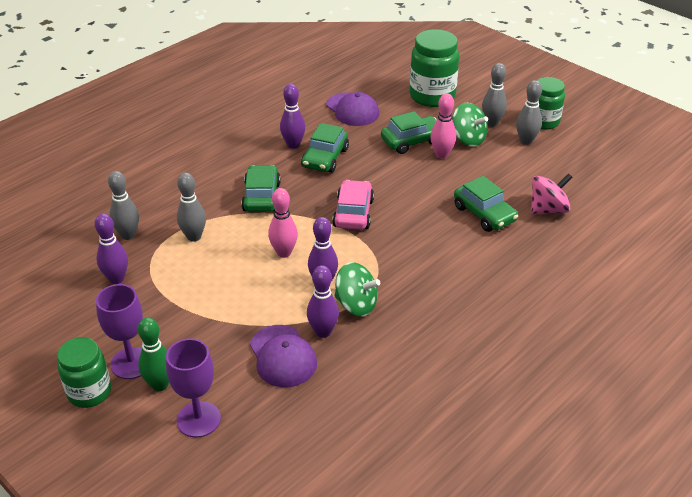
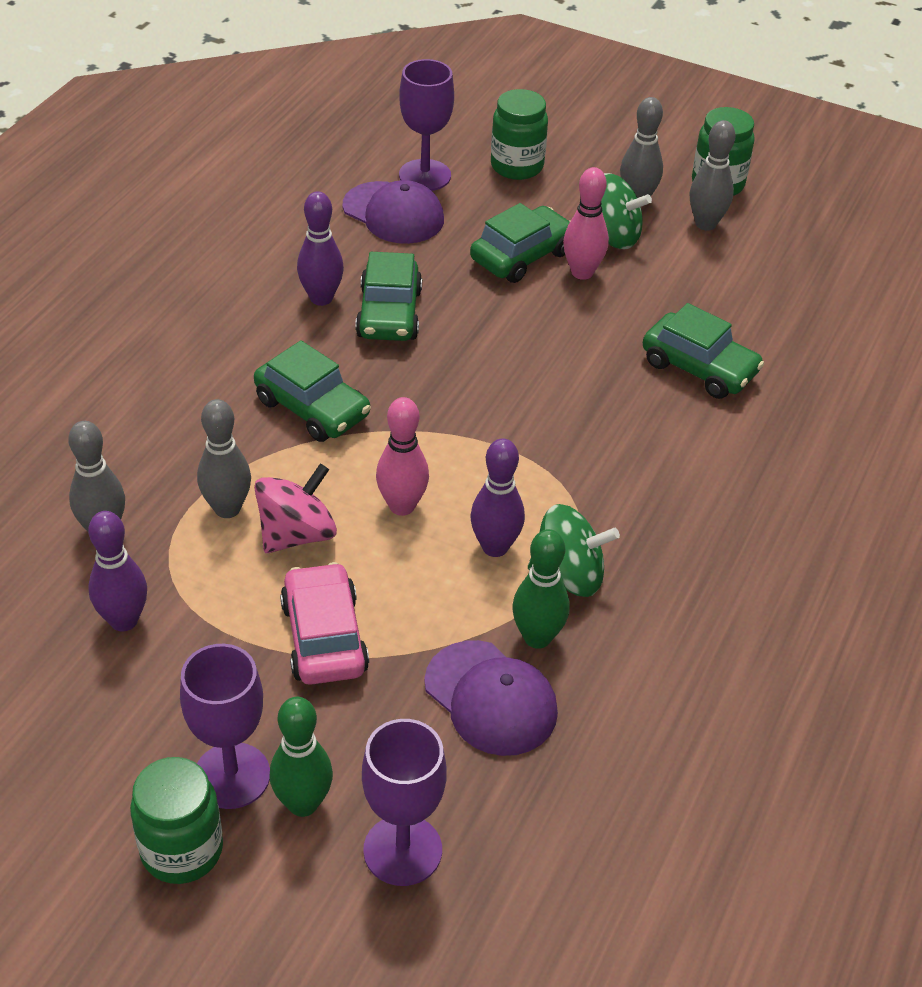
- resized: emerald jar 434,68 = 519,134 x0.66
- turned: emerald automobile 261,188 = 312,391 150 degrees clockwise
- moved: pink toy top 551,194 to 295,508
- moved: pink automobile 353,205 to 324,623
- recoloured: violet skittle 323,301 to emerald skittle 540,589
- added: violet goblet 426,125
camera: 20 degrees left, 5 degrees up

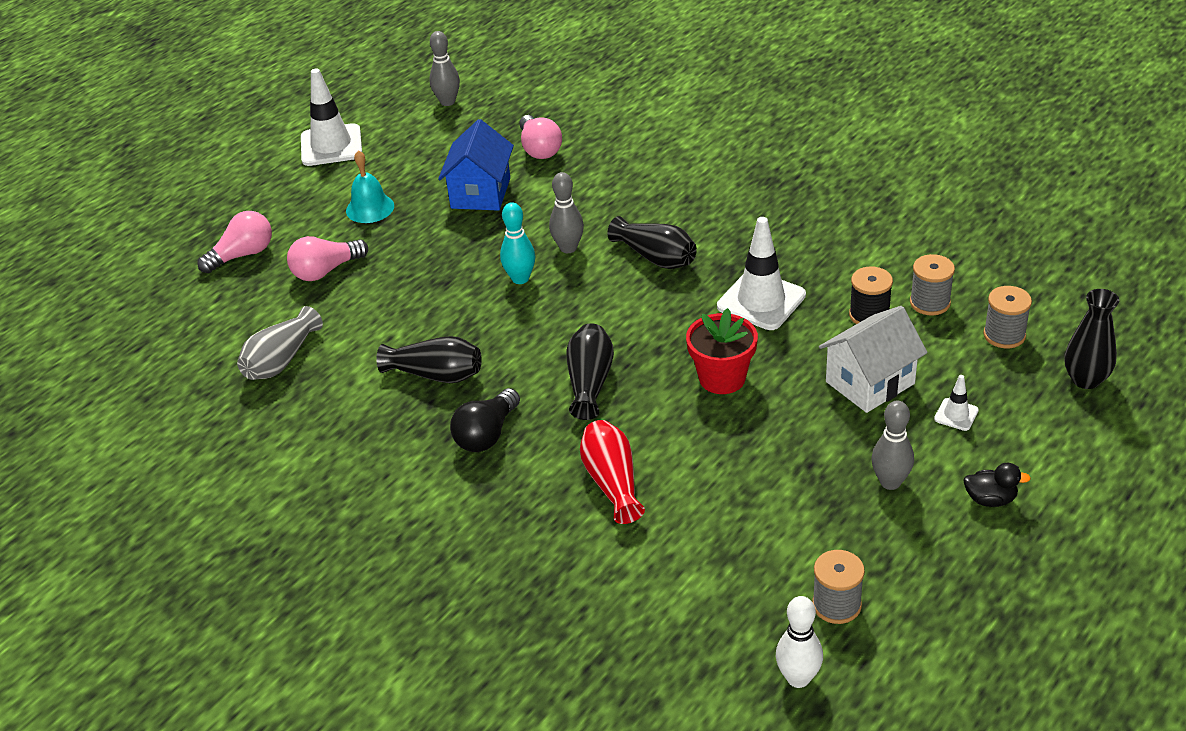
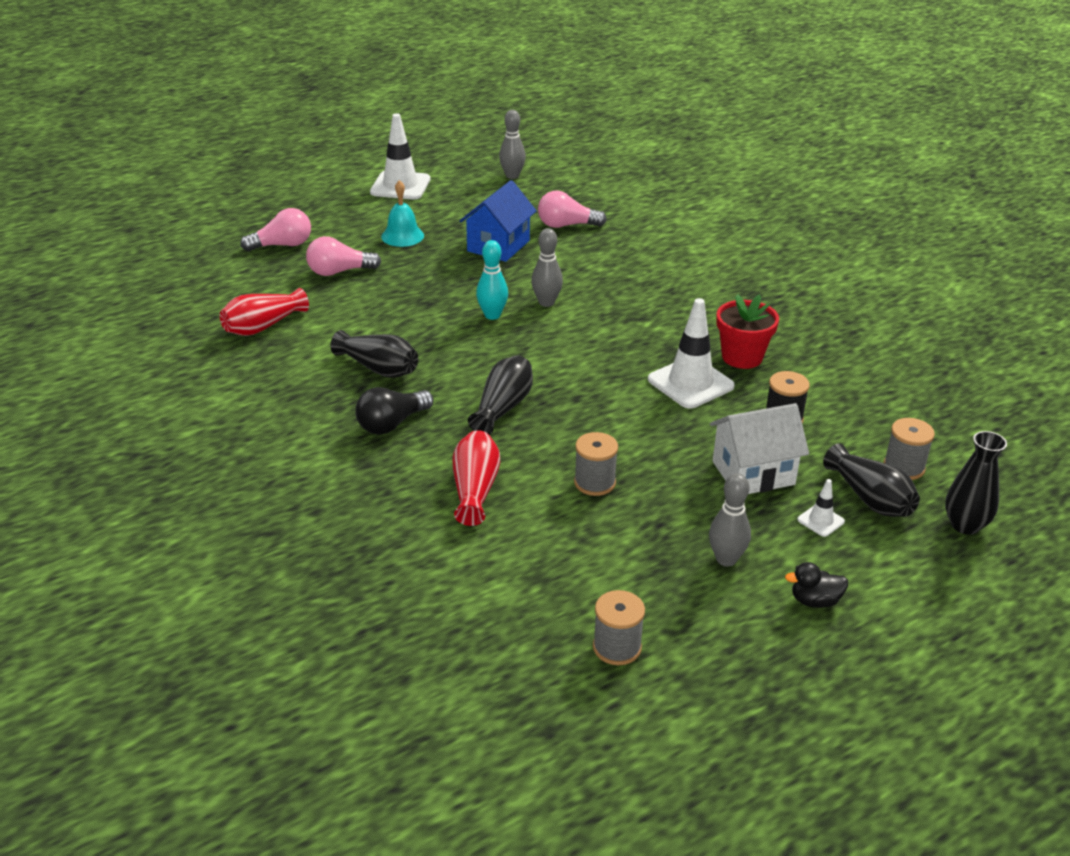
- turned: pink light bulb 540,137 = 572,209 90 degrees clockwise
- moved: jet-black flower vase 652,242 to 871,480
- moved: grey bobbin 932,284 to 596,464
- recoloured: grey flower vase 280,343 to scarlet flower vase 264,312
- moved: scarlet flower pot 722,351 to 747,331
- turned: jet-black rubber duck 997,485 = 816,585 150 degrees clockwise
- removed: snow-white skittle 799,642
camera: 15 degrees right, 5 degrees down

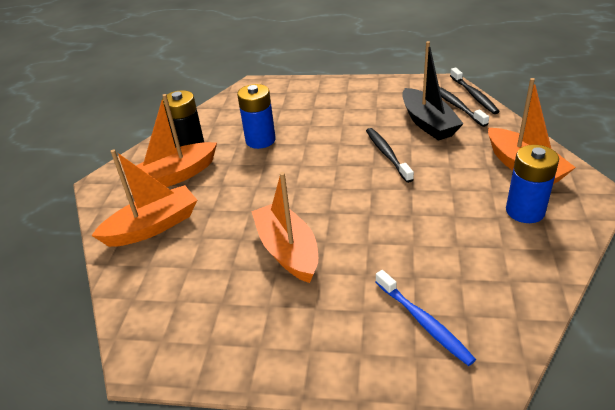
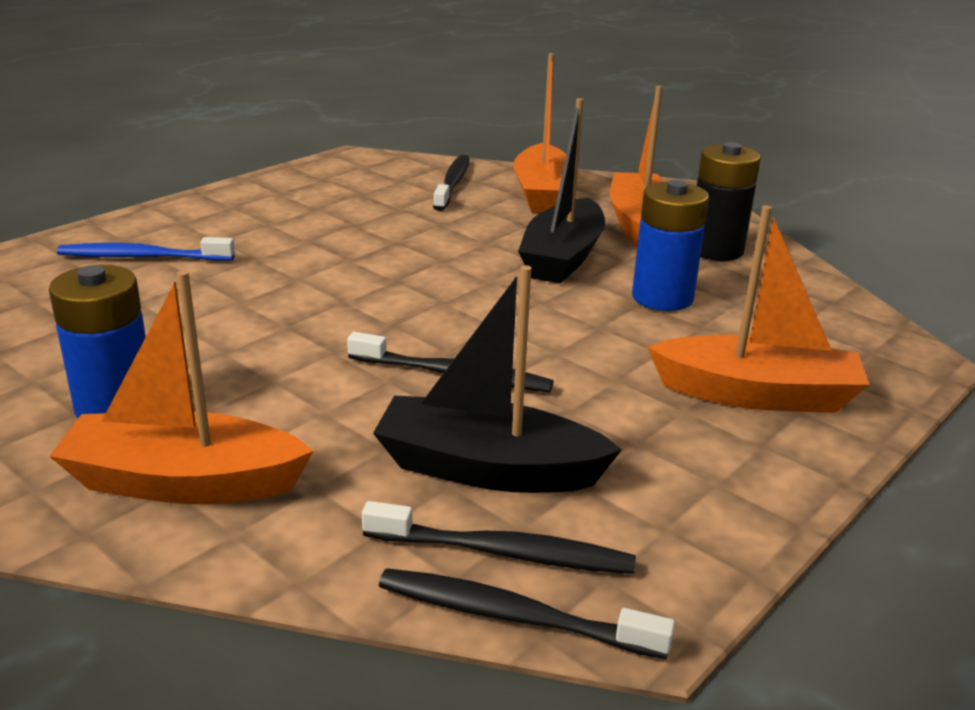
- moved: orange sailboat 284,227 to 758,309
- added: jet-black sailboat 561,191
- added: jet-black dental brush 451,183
camera: 120 degrees right, 10 degrees down

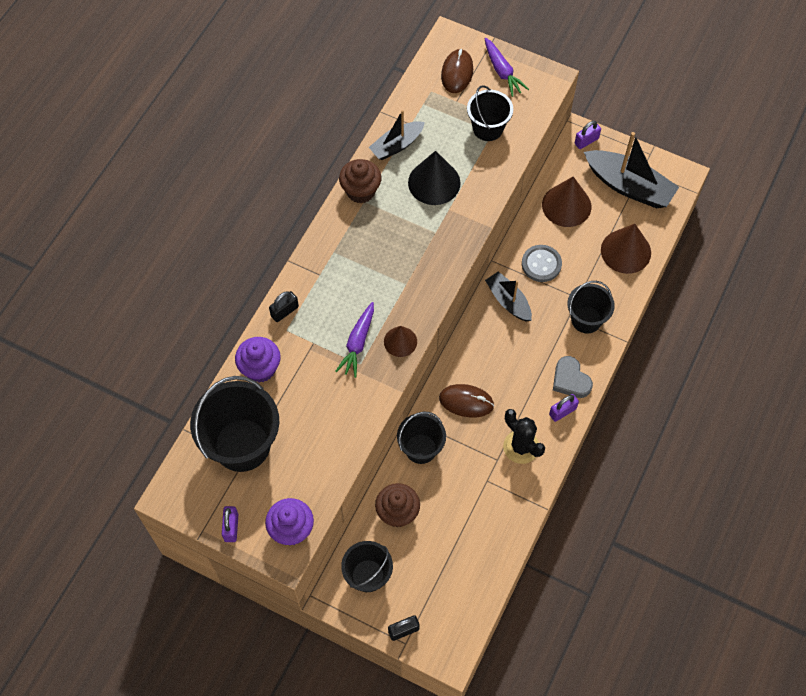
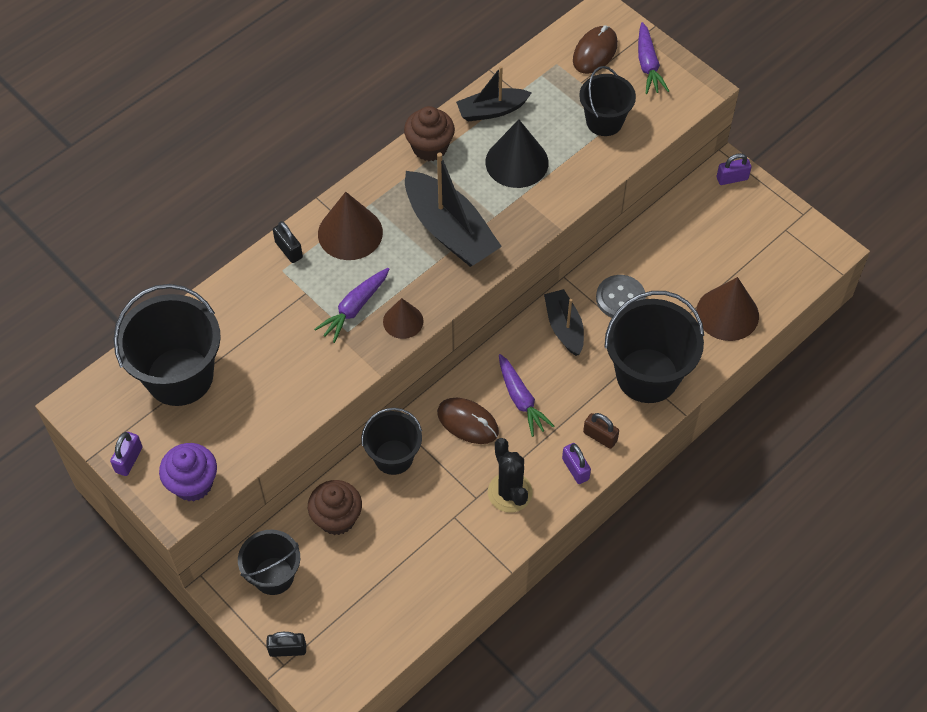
- moved: jet-black sailboat 631,170 to 453,209
- moved: brown cone shape 566,202 to 350,226
- resized: jet-black pail 591,307 = 654,347 x1.66
- turned: jet-black lock 284,306 = 288,242 75 degrees clockwise
- removed: violet muffin 258,360
- replaced: grey heart 573,377 to brown lock 601,431
- turned: violet lock 564,408 = 576,463 75 degrees clockwise
- added: violet root vegetable 526,395
camera: 20 degrees right, 5 degrees down

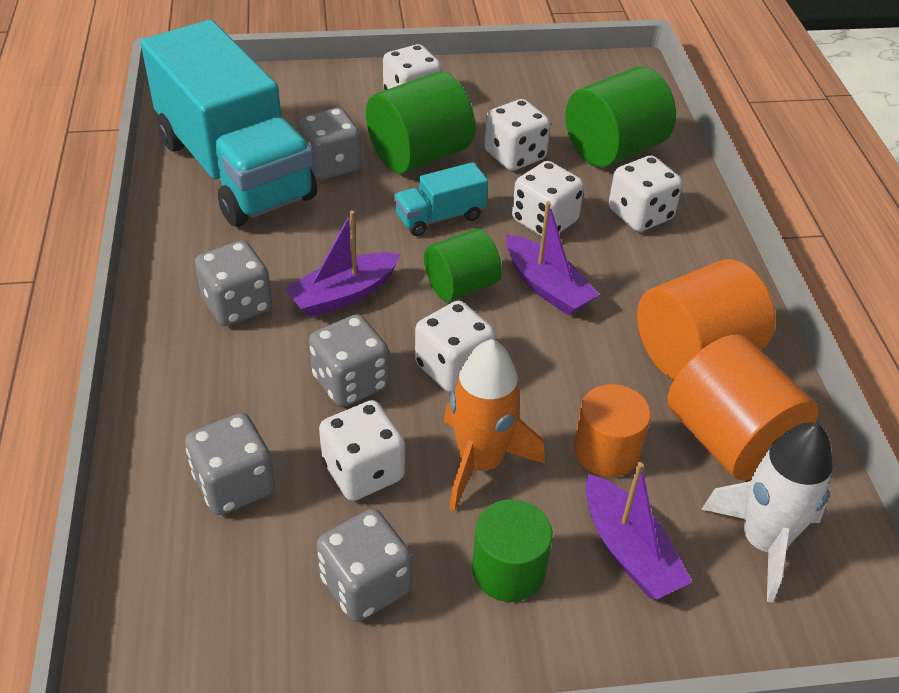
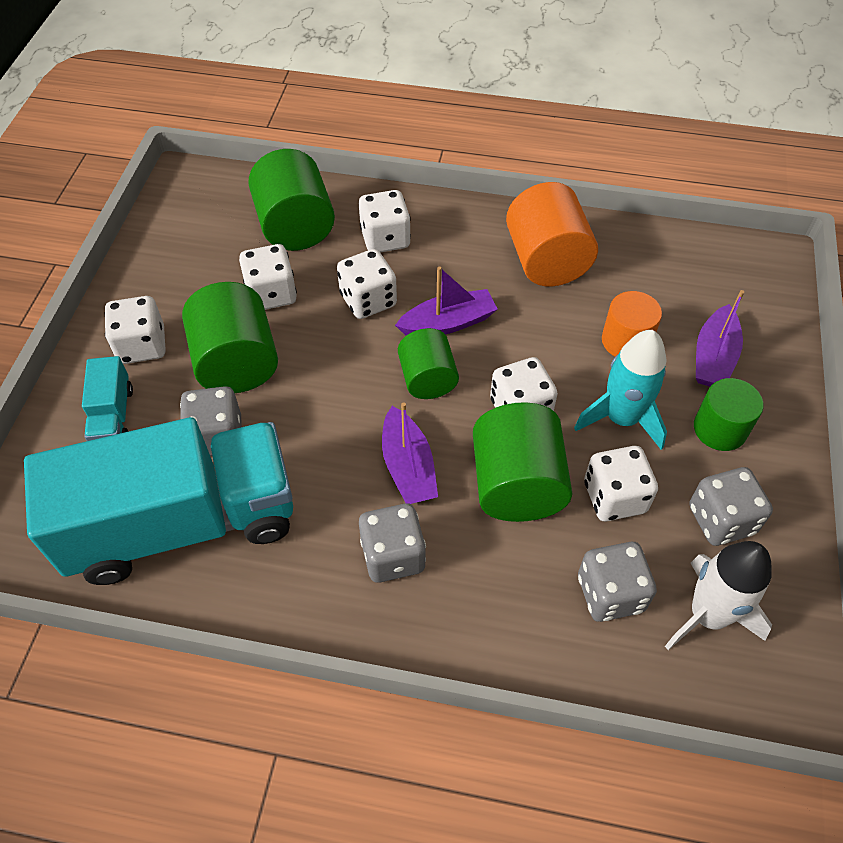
- moved: aqua truck 441,199 to 107,398
- replaced: grey game die 349,360 to emerald solid cylinder 523,462
- removed: orange solid cylinder 742,408
- recoloured: orange spaceship 494,425 to aqua spaceship 620,390
- moved: snow-white spaceship 767,512 to 718,595
- turned: violet sailboat 639,530 = 720,338 120 degrees clockwise
camera: 70 degrees left, 10 degrees up

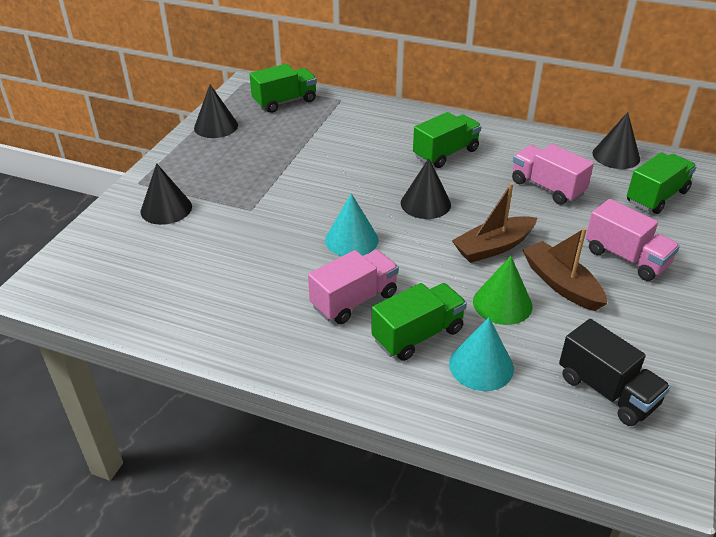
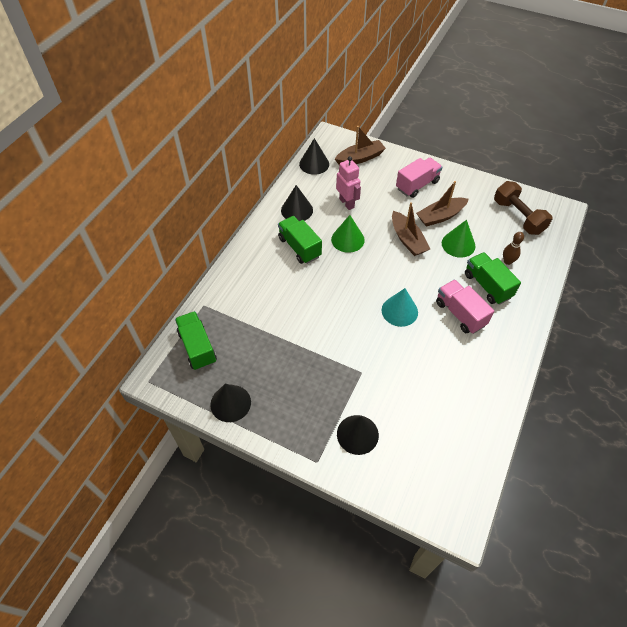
- replaced: pink truck 553,174 to pink robot 348,183
- replaced: emerald truck 662,183 to brown sailboat 360,145
- moved: jet-black cone shape 426,188 to 297,203
- replaced: aqua cone shape 481,354 to brown skittle 513,248
- replaced: jet-black truck 615,372 to brown dumbbell 523,208
- added: emerald cone shape 348,234
camera: 85 degrees left, 15 degrees up

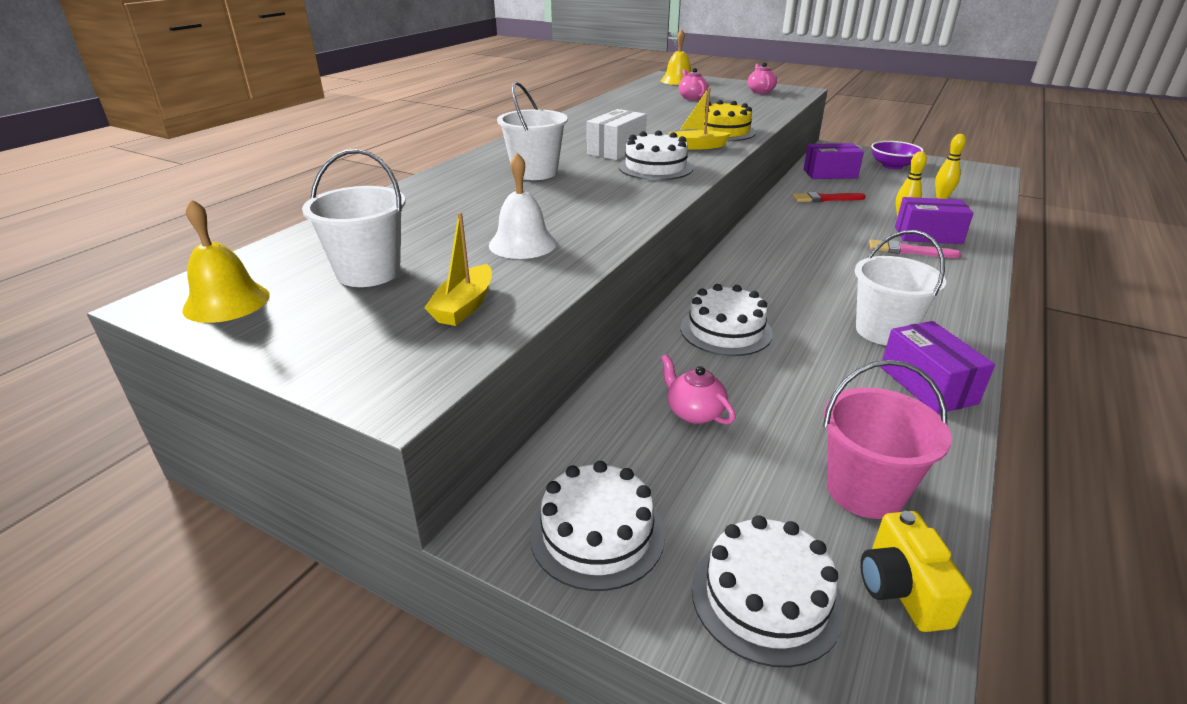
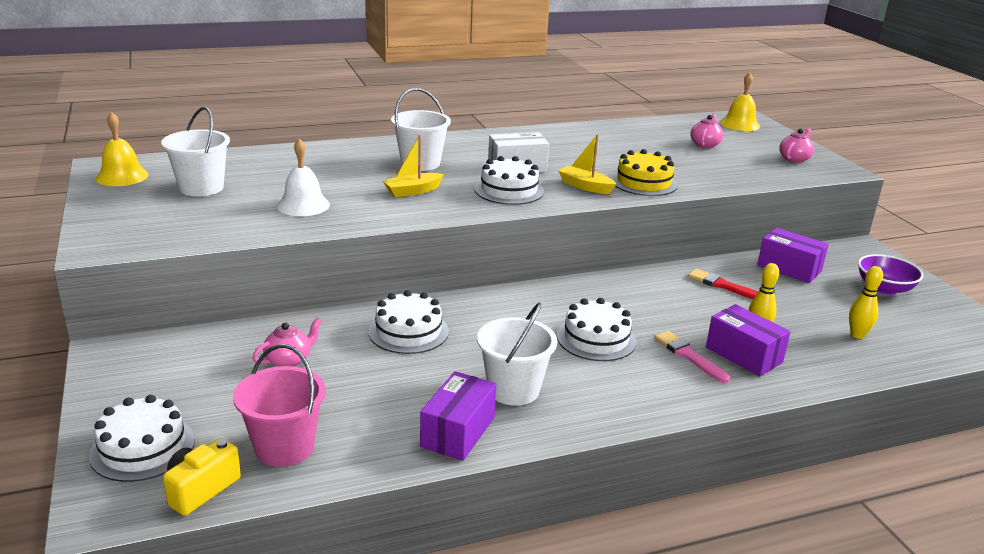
- moved: golden sailboat 458,269 to 413,166
- turned: pink china teapot 698,389 = 287,342 45 degrees clockwise
- moved: snow-white cake 597,526 to 596,329
camera: 40 degrees right, 5 degrees down

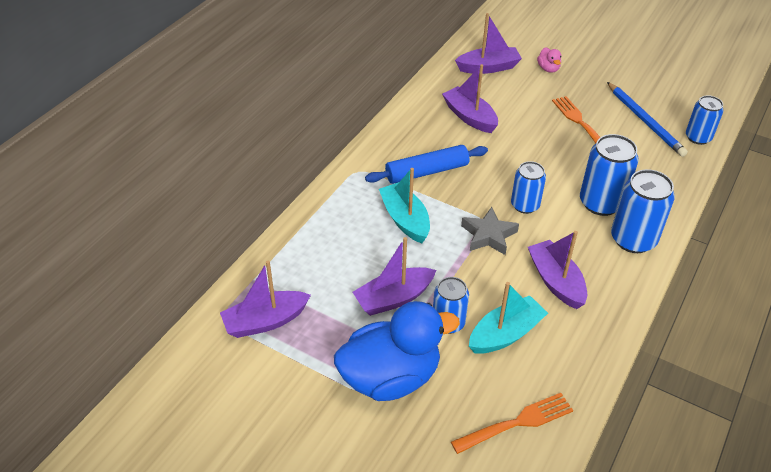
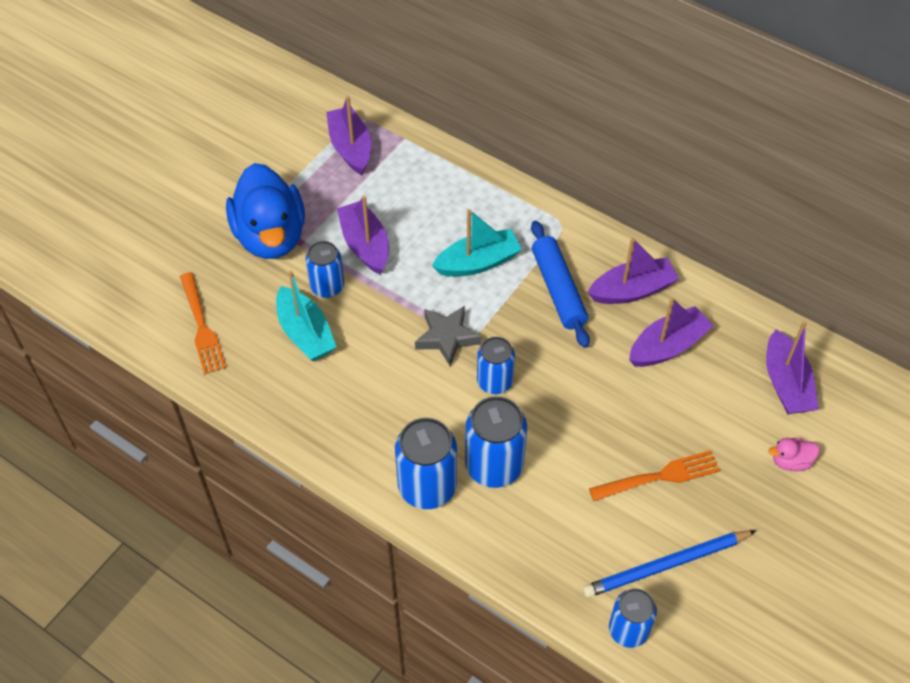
- moved: violet sailboat 557,270 to 633,271
camera: 95 degrees right, 10 degrees up

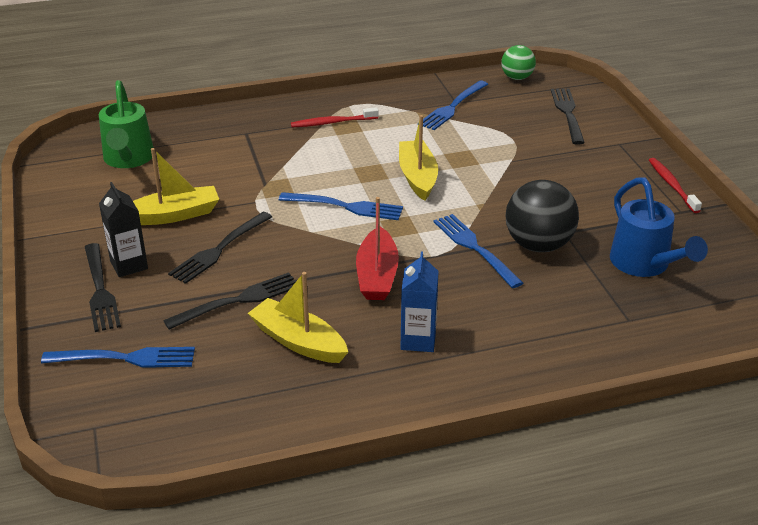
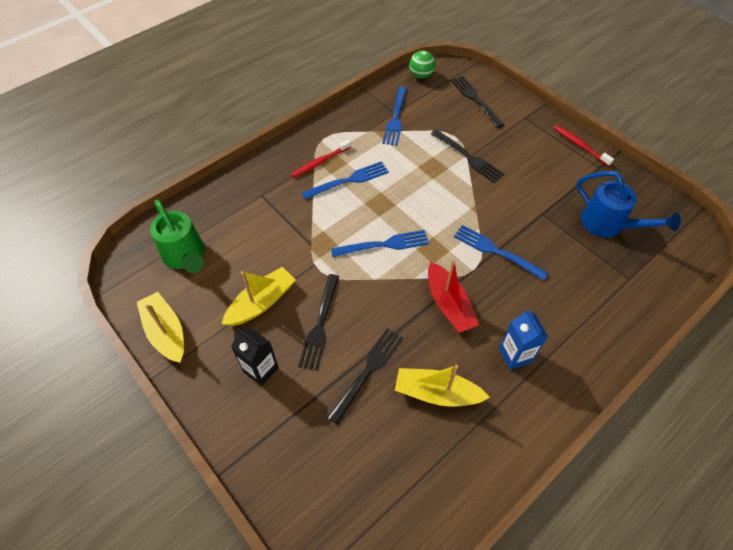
- moved: golden sailboat 418,158 to 160,327
- removed: jet-black play ball 542,216
- moved: jet-black table fork 103,287 to 467,156
- moved: cobalt table fork 118,357 to 345,180
camera: 25 degrees left, 20 degrees up

